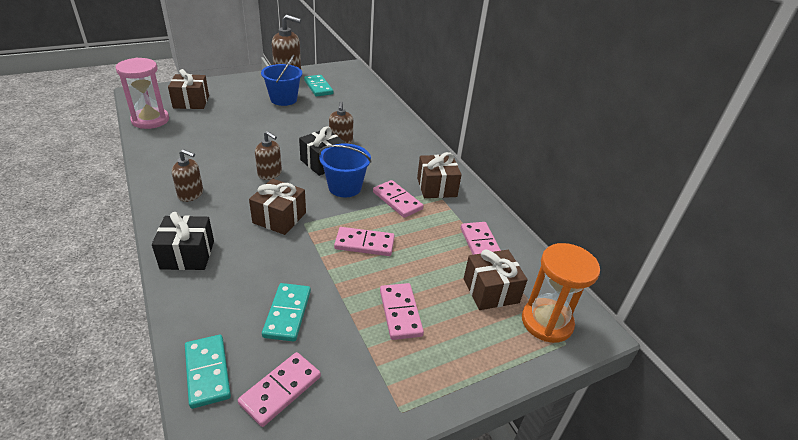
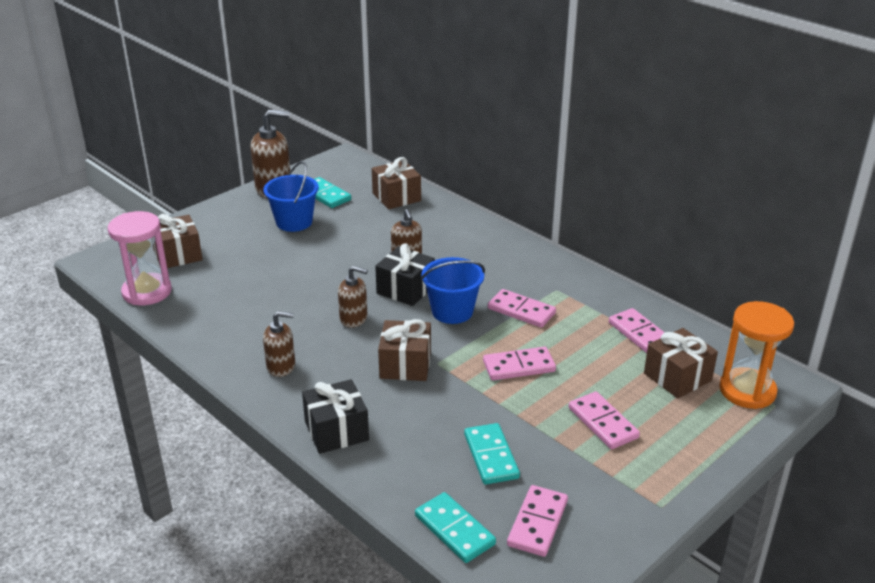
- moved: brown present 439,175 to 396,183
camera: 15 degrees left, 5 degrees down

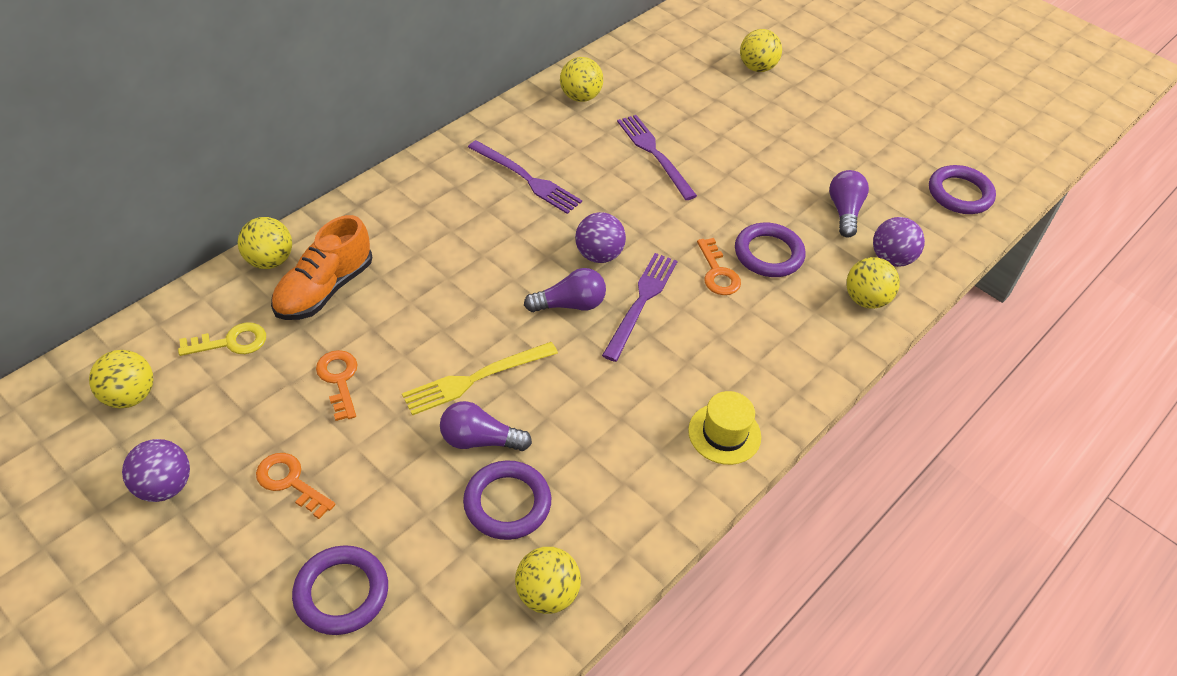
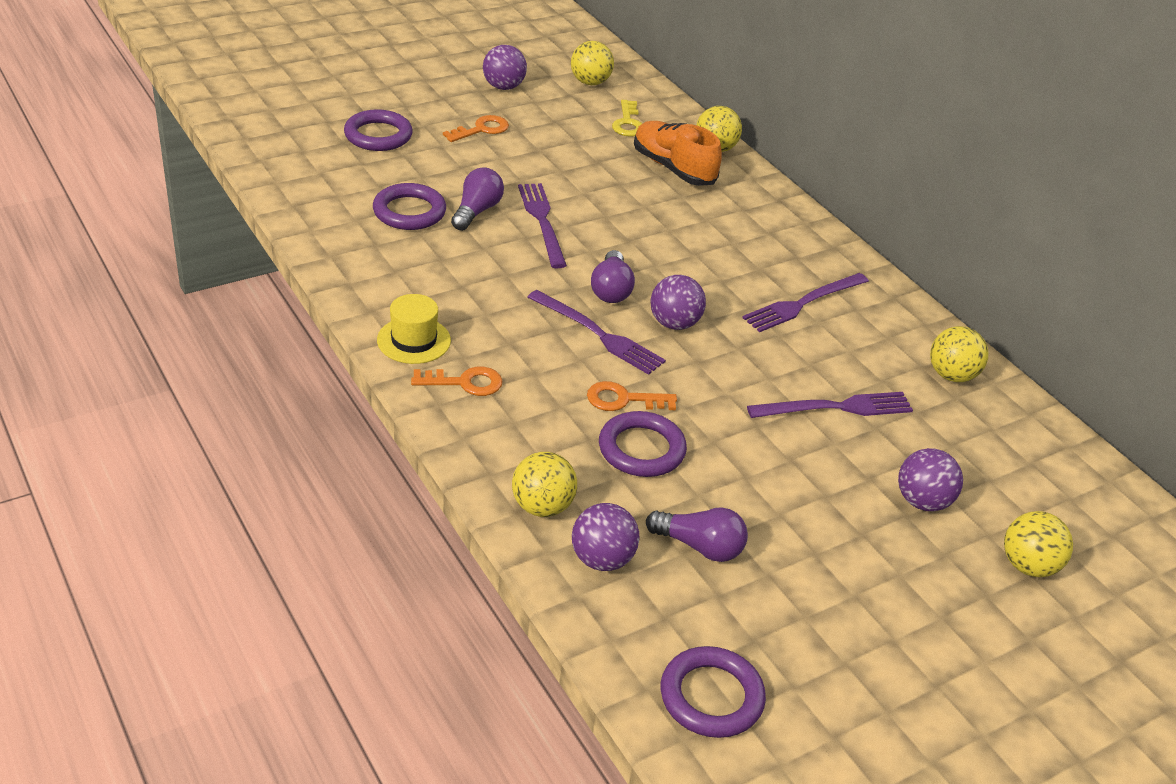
- recoloured: golden table fork 480,379 to violet table fork 542,226
- moved: orange door key 337,385 to 457,381
- removed: golden play ball 548,580
- added: violet play ball 930,479
camera: 105 degrees right, 10 degrees down

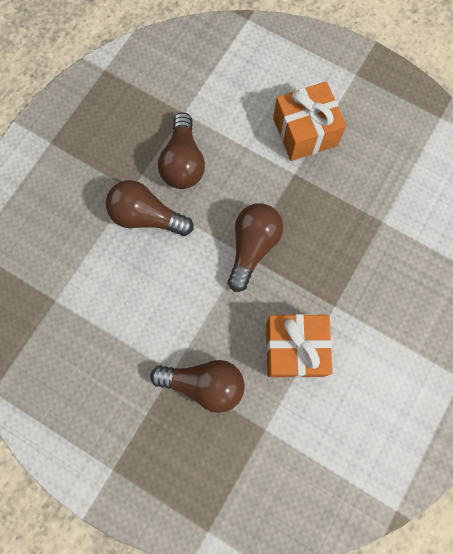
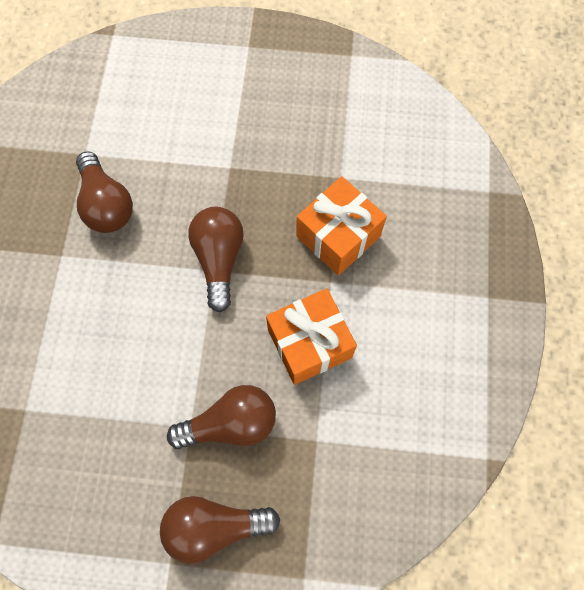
- moved: orange present 309,121 to 341,226
- moved: brown light bulb 149,208 to 220,530
camera: 25 degrees left, 5 degrees down

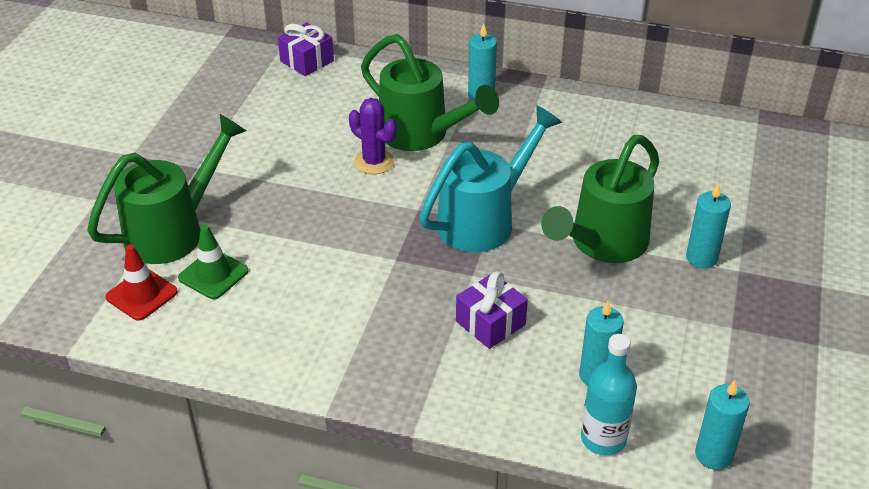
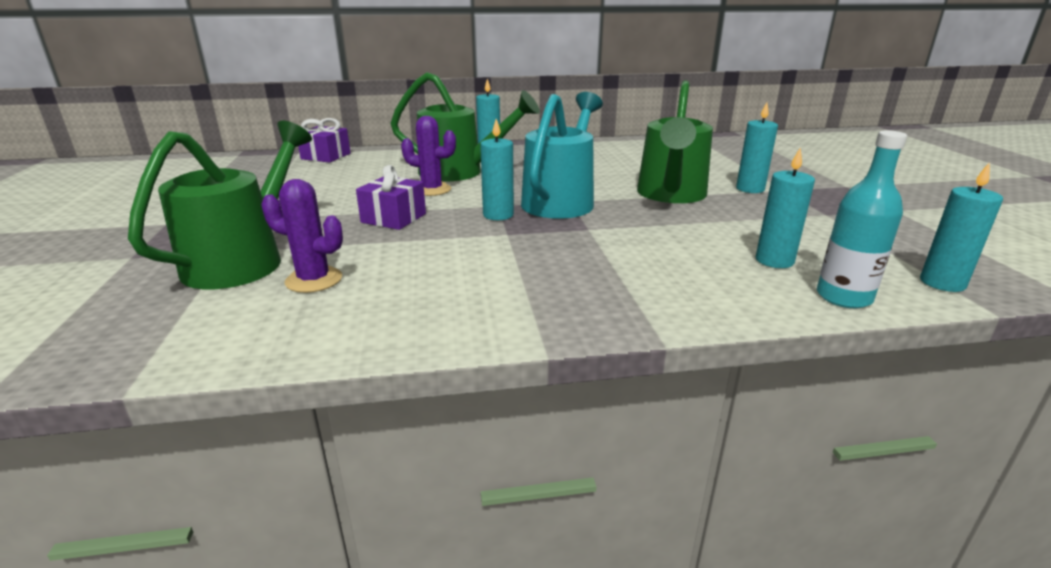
- replaced: emerald traffic cone 213,262 to violet prickly plant 302,236
- removed: scarlet traffic cone 141,283
- moved: violet present 492,310 to 391,197
- added: aqua wax candle 497,169
camera: 25 degrees left, 15 degrees down

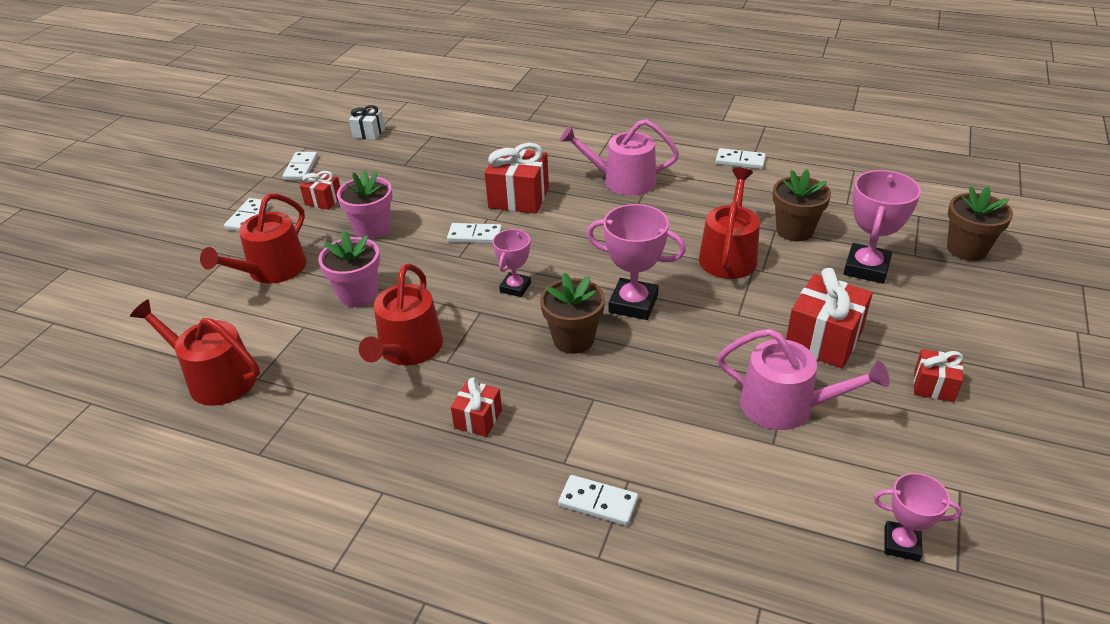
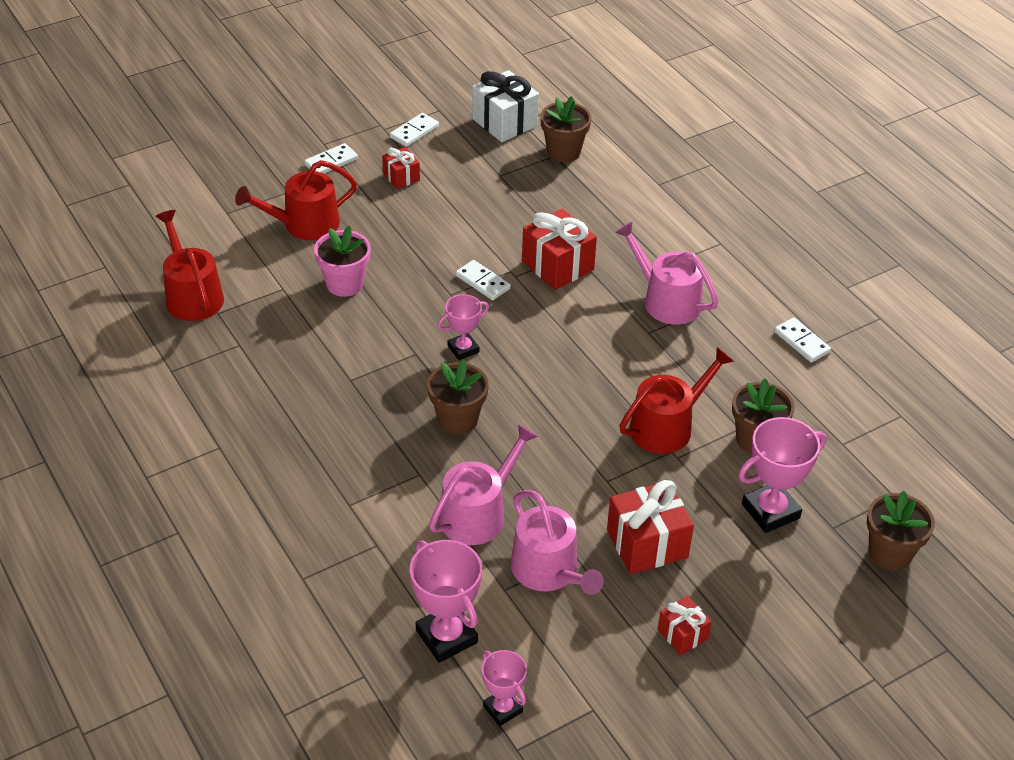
- resized: snow-white present 367,122 = 505,106 x1.78
- removed: pink flower pot 364,205
- moved: pink award cup 636,262 to 446,601
- removed: scarlet sprinkling can 401,314
- removed: scarlet present 476,407
- removed: snow-white domino piece 598,500
- added: brown flower pot 565,129
- added: pink sprinkling can 483,484
camera: 35 degrees right, 5 degrees up

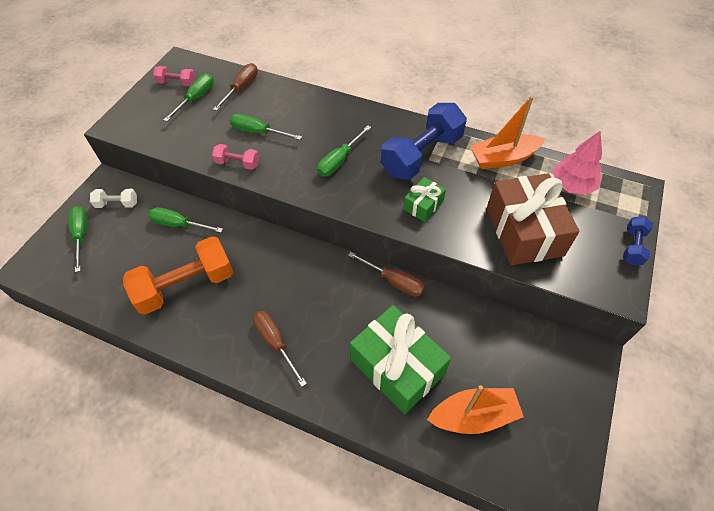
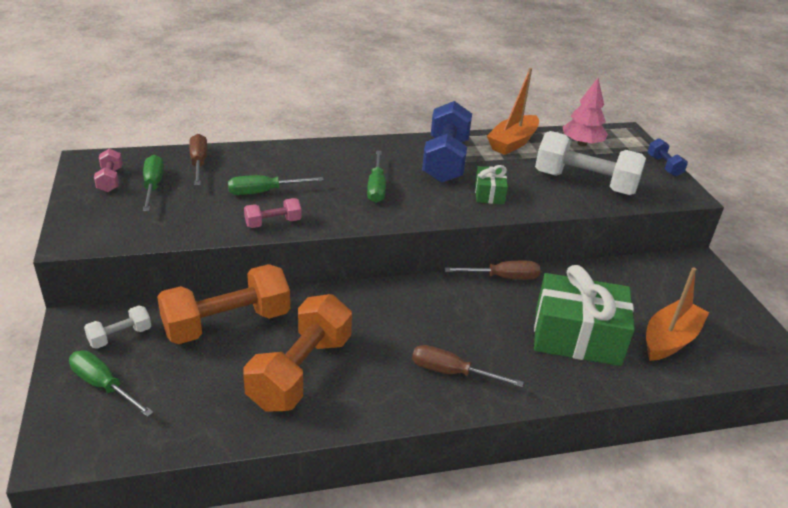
- turned: pink dumbbell 174,76 = 108,170 75 degrees counterclockwise
- replaced: brown present 533,219 to snow-white dumbbell 590,163
- replaced: emerald hand screwdriver 185,220 to orange dumbbell 223,304
camera: 40 degrees left, 20 degrees down

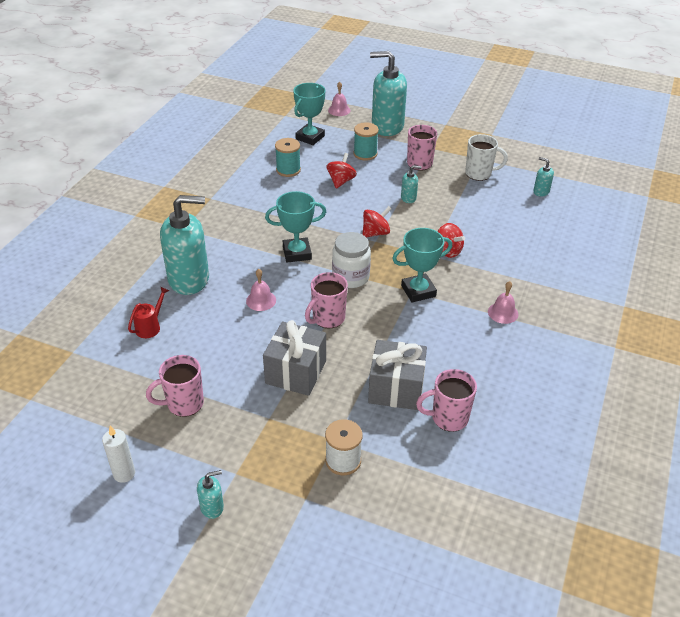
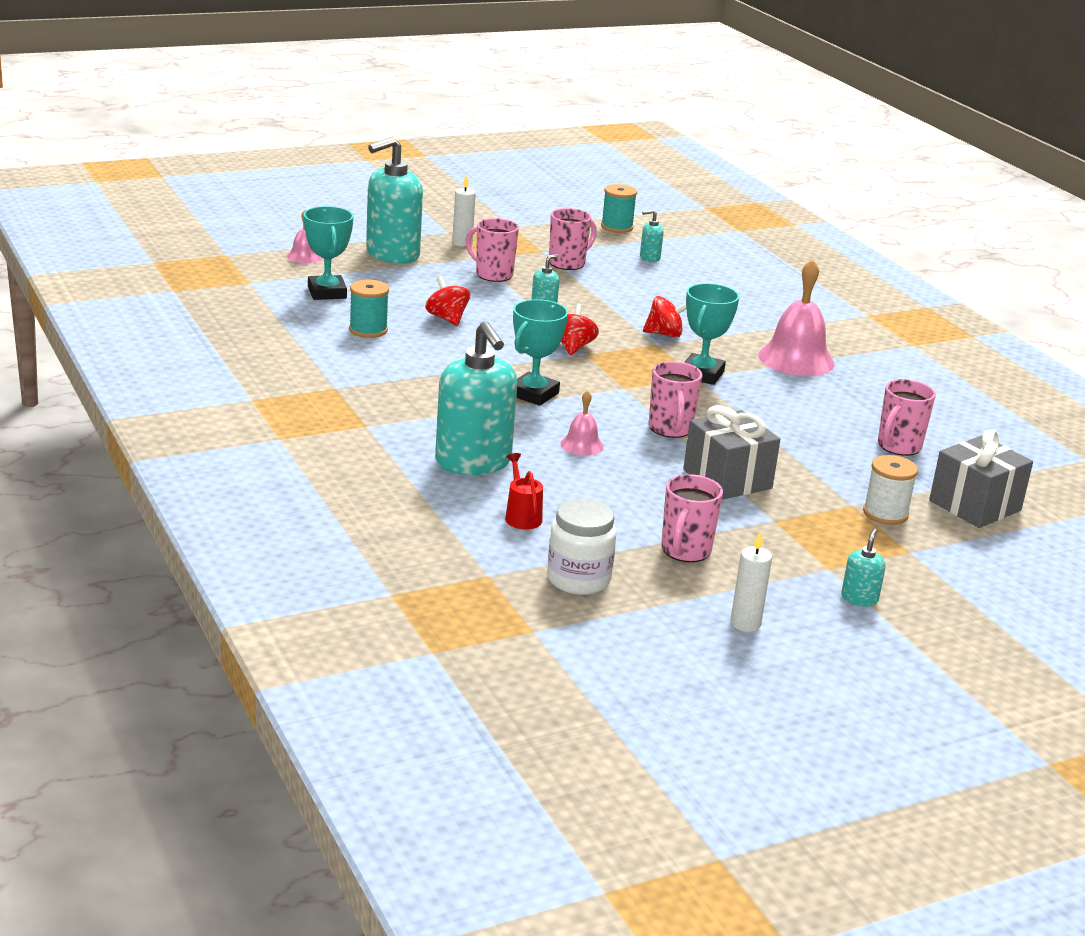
- moved: aqua bobbin 366,141 to 619,208
- recoloured: snow-white mug 486,157 to pink mug 573,239
- turned: aqua soap pump 184,245 = 476,398 120 degrees clockwise
- moved: snow-white jar 351,260 to 581,547
- resized: pink hand bell 503,302 = 796,317 x1.98
- moved: grey present 397,375 to 981,478
- added: snow-white wax candle 464,210
camera: 50 degrees left, 15 degrees down

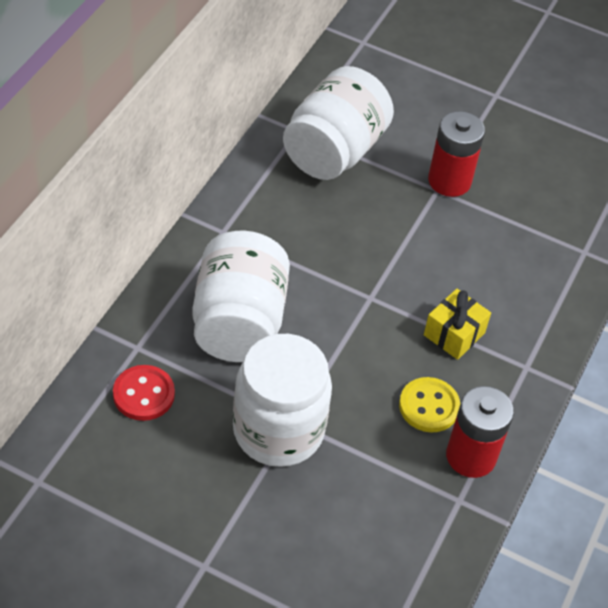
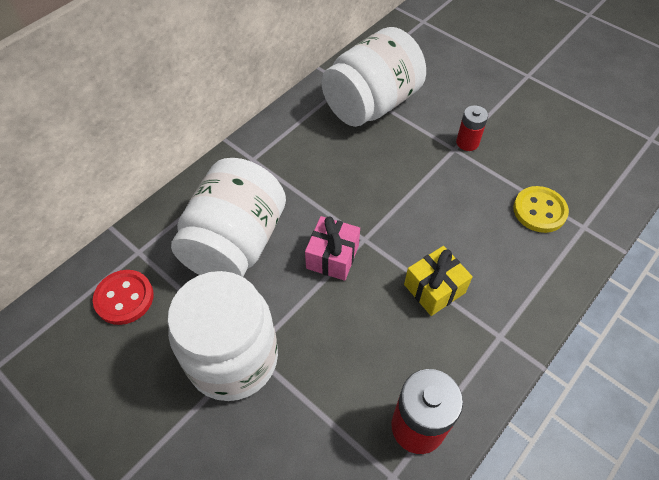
- resized: scarlet power cell 456,154 = 472,128 x0.58
- moved: golden shirt button 429,404 to 541,209
- added: pink present 332,248
camera: 20 degrees right, 5 degrees up

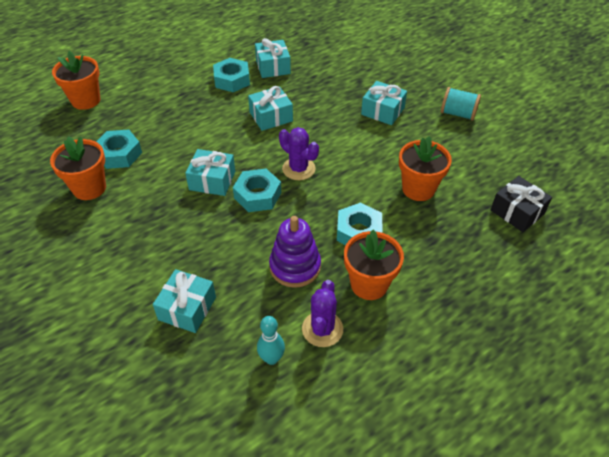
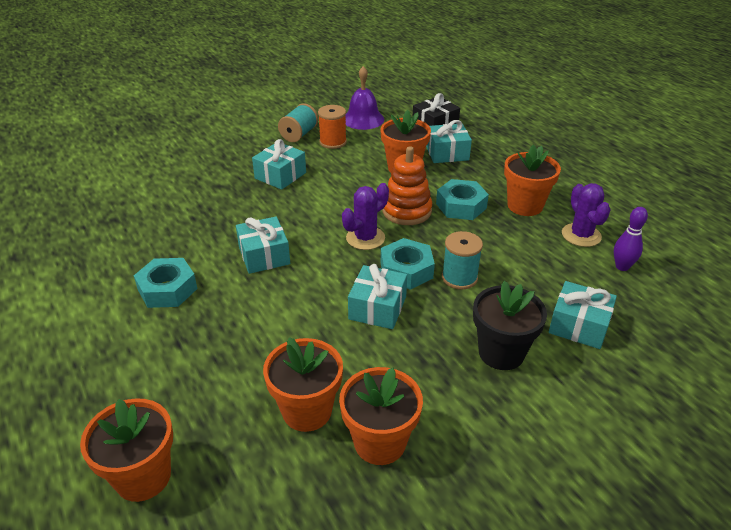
- moved: aqua present 273,58 to 449,141
- replaced: aqua hex nut 119,149 to orange flower pot 303,384
- removed: violet stacking toy 295,252
- turned: violet prickly plant 322,313 = 586,215 60 degrees clockwise
- recoloured: aqua skittle 271,340 to violet skittle 631,239
- added: violet hand bell 364,98
- added: orange bobbin 332,127
- added: orange stacking toy 407,185
- added: aqua bobbin 462,260
- added: jet-black flower pot 510,325
camera: 85 degrees left, 10 degrees down

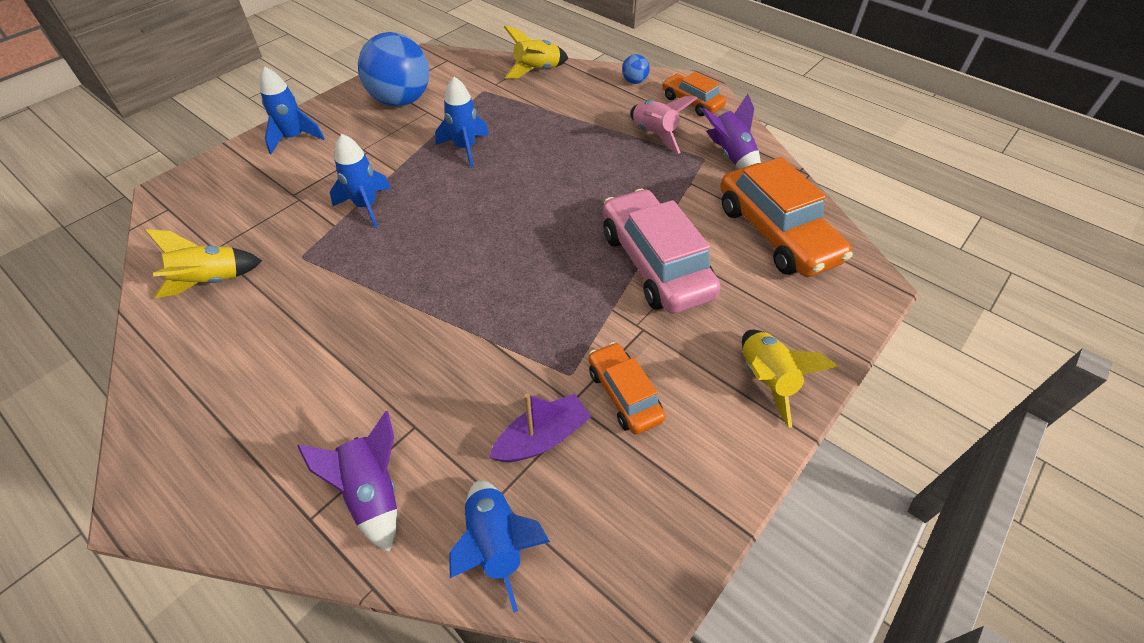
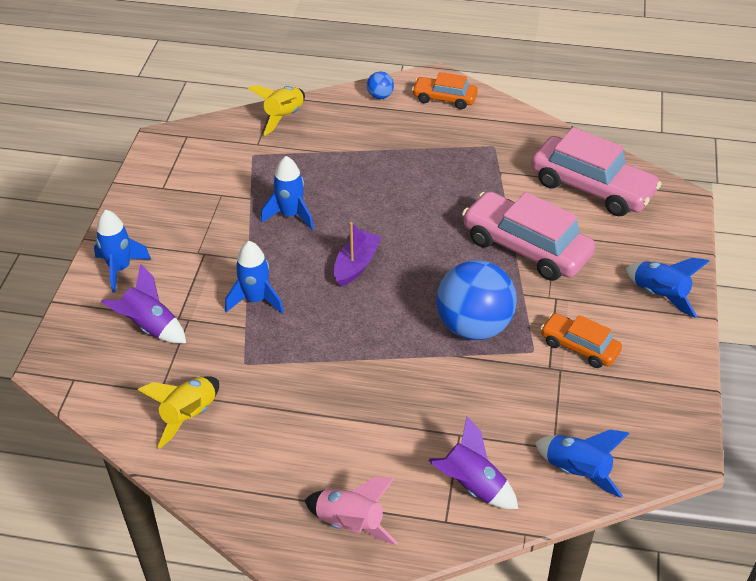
- moved: cobalt play ball 393,69 to 476,300
- moved: violet spaceship 731,131 to 143,303
- moved: pink spaceship 664,125 to 351,511
- recoloured: orange automobile 786,217 to pink automobile 596,171
- recoloured: golden spaceship 790,379 to cobalt spaceship 667,288
- moved: violet sailboat 540,428 to 357,254
camera: 30 degrees left, 5 degrees down

